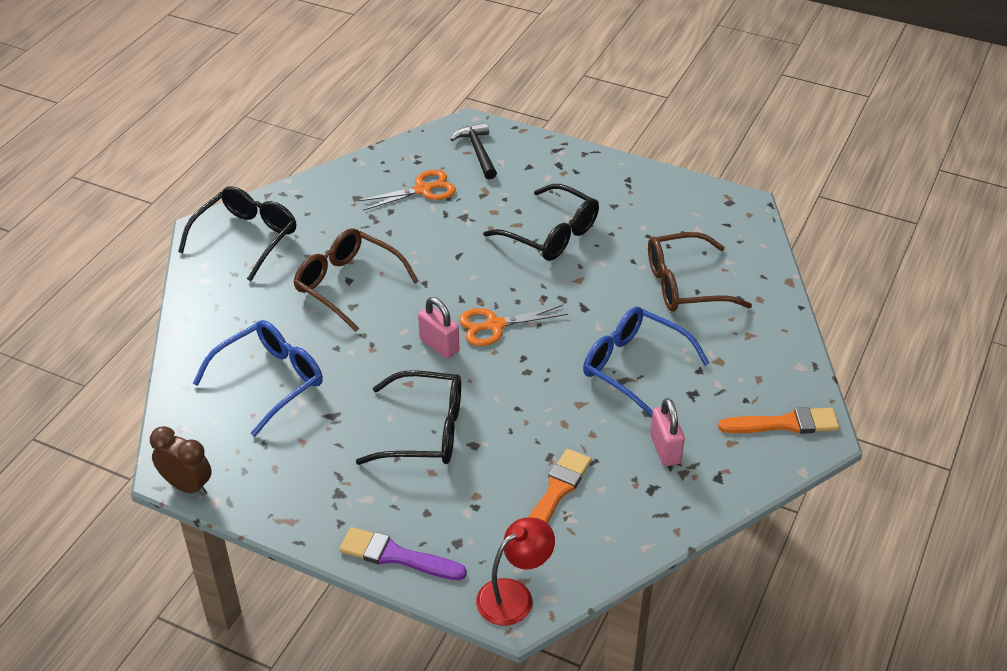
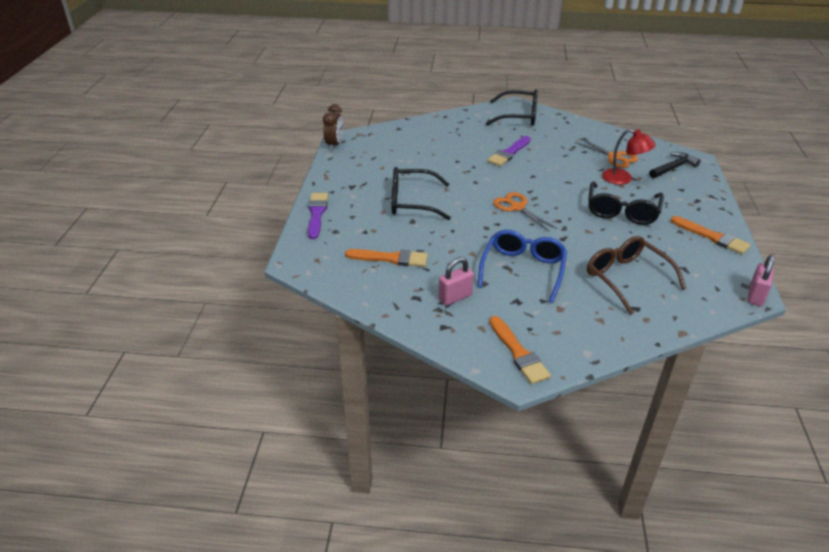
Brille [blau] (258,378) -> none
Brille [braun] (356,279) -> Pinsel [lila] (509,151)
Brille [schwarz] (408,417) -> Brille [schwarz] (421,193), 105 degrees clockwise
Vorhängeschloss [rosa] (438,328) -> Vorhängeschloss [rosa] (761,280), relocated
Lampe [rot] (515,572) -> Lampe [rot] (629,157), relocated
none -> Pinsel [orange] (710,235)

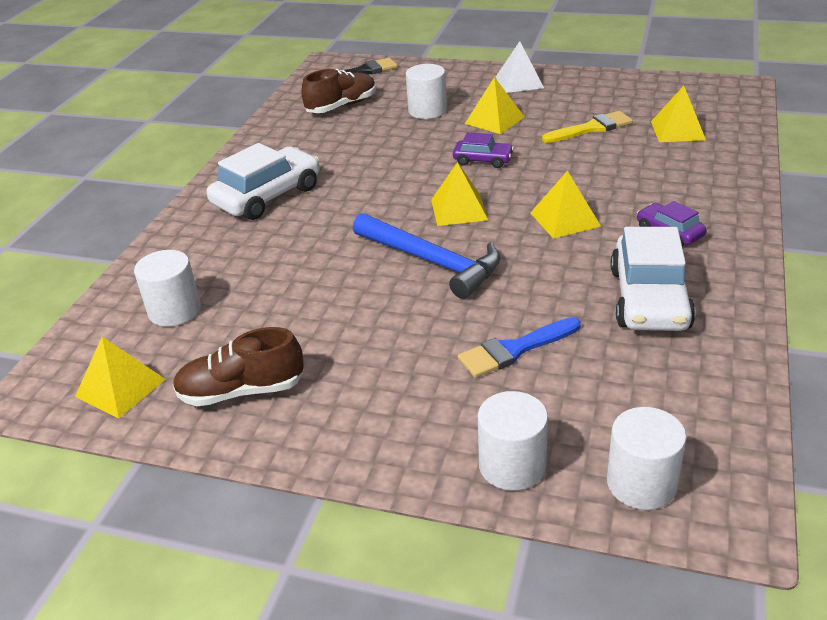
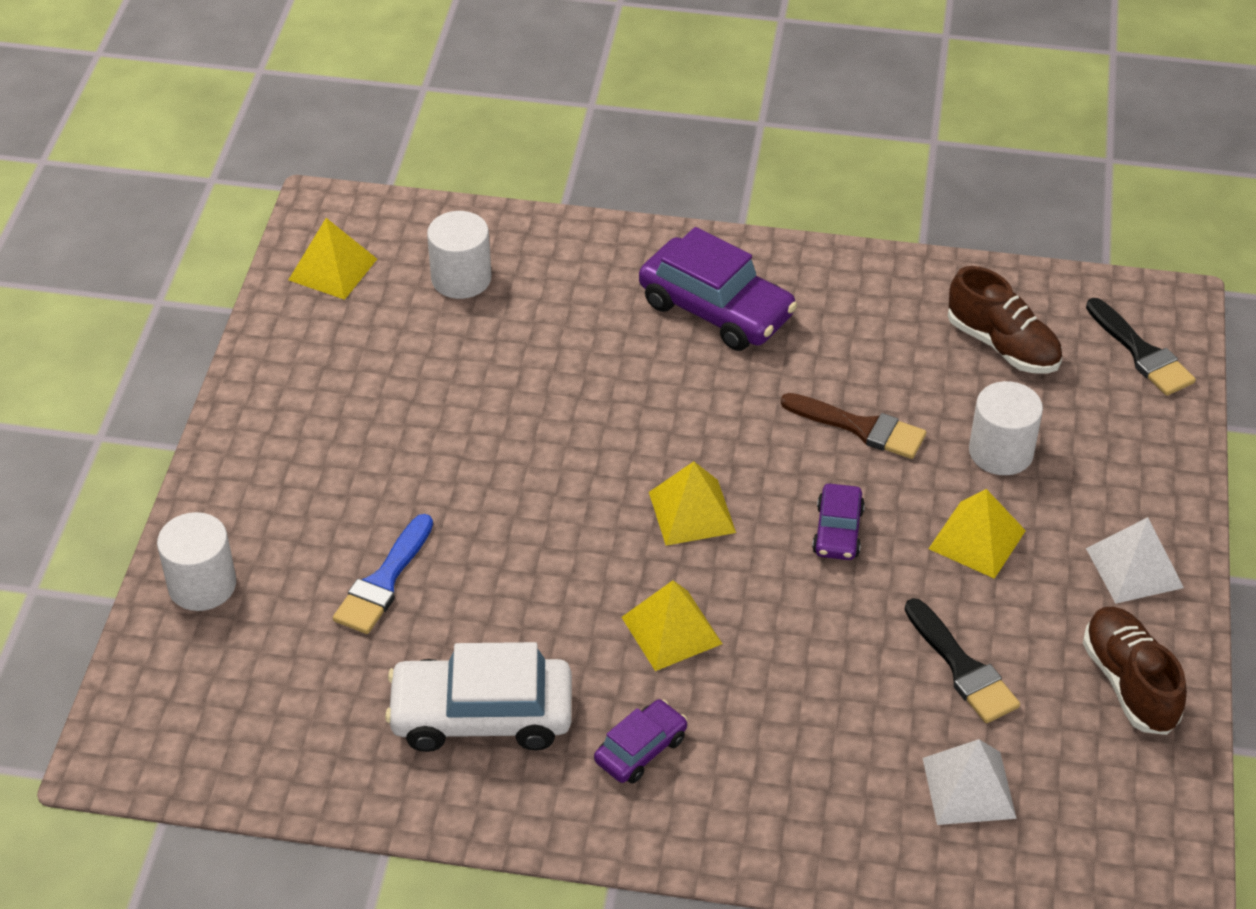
Schuh [braun] (238,366) -> Schuh [braun] (1135,671), relocated
Auto [weiß] (263,181) -> Auto [lila] (718,289)
Hammer [blau] (427,256) -> none
Pinsel [blau] (519,347) -> Pinsel [blau] (383,574), 120 degrees counterclockwise
Pinsel [gelb] (587,127) -> Pinsel [schwarz] (962,660)
Vollzylinder [weiß] (647,458) -> none
Pyramide [gelb] (678,114) -> Pyramide [weiß] (970,782)
none -> Pinsel [braun] (853,426)

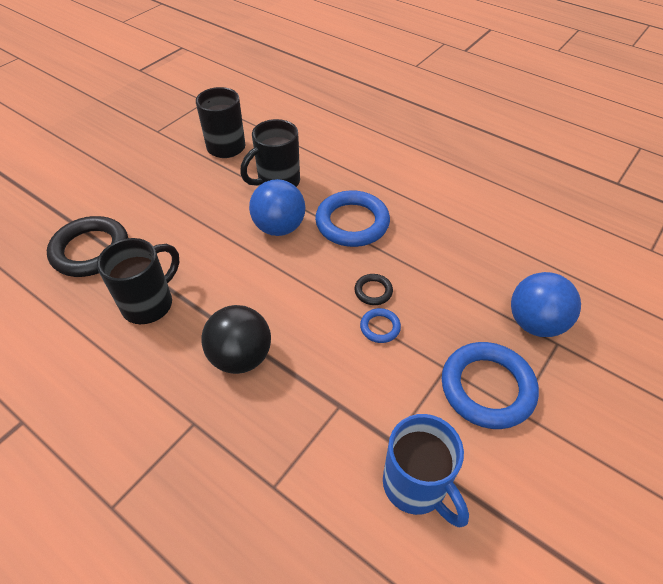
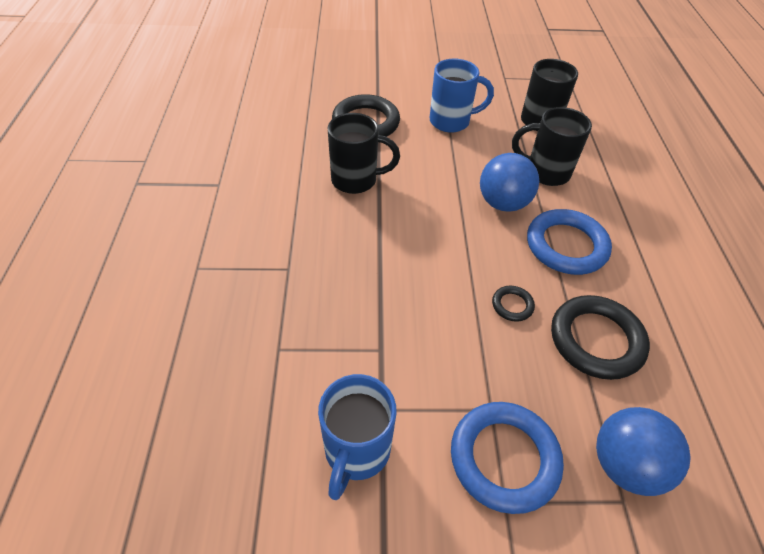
Ball [schwarz] (236,339) -> none
Ring [blau] (380,325) -> none
none -> Tasse [blau] (462,95)
none -> Ring [schwarz] (600,337)

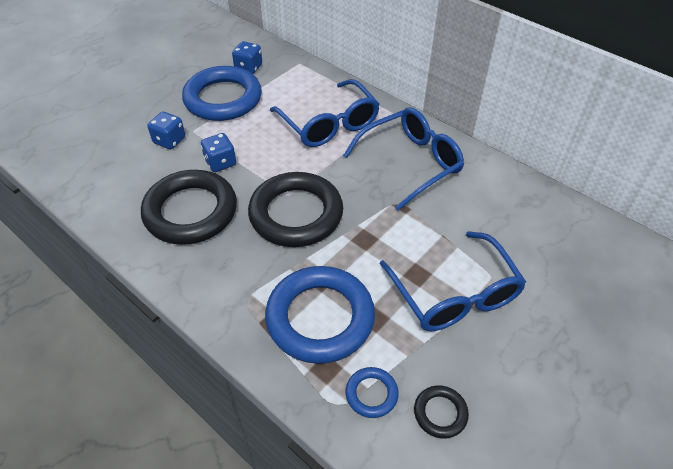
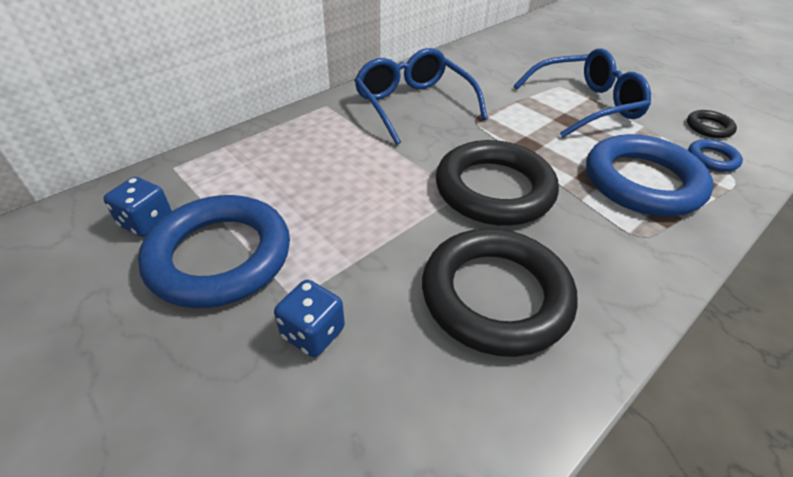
Spielwürfel [blau] (218,152) -> none
Brille [blau] (325,113) -> none

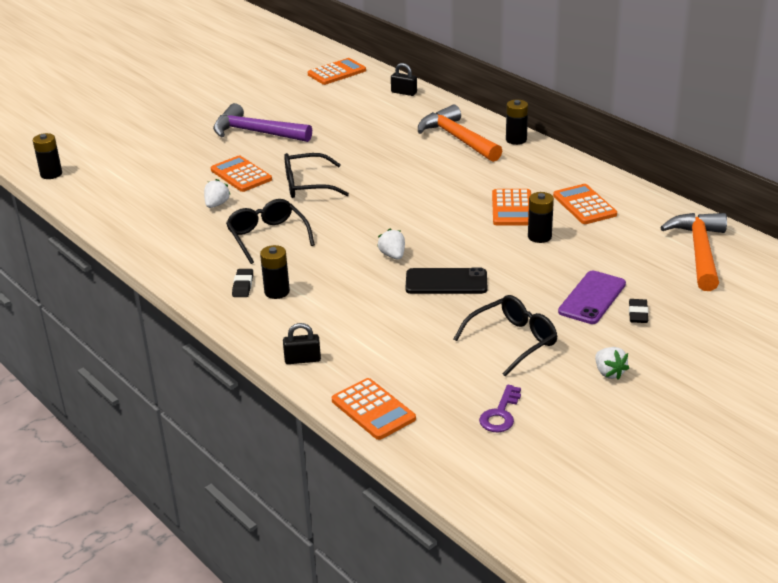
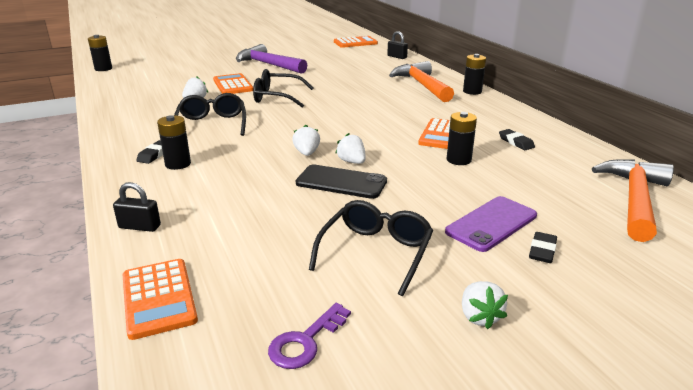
Brille [schwarz] (505,336) -> Brille [schwarz] (371,248), 45 degrees counterclockwise
Taschenrechner [orange] (585,204) -> Radiergummi [schwarz] (517,139)
none -> Erdbeere [weiß] (351,148)

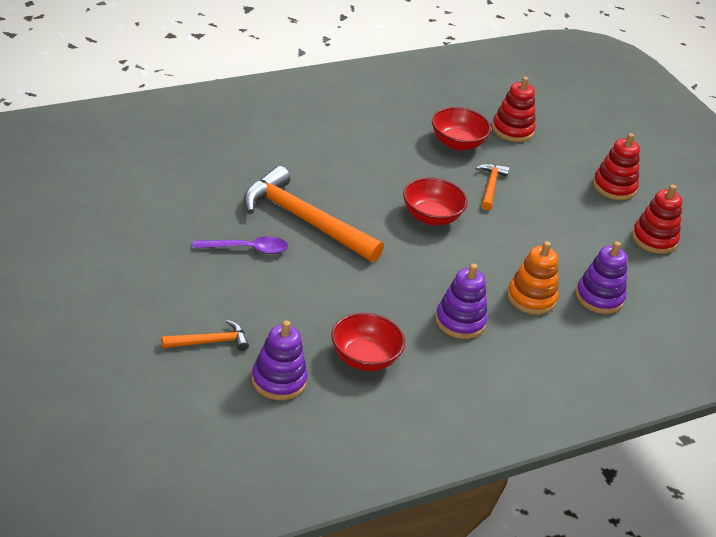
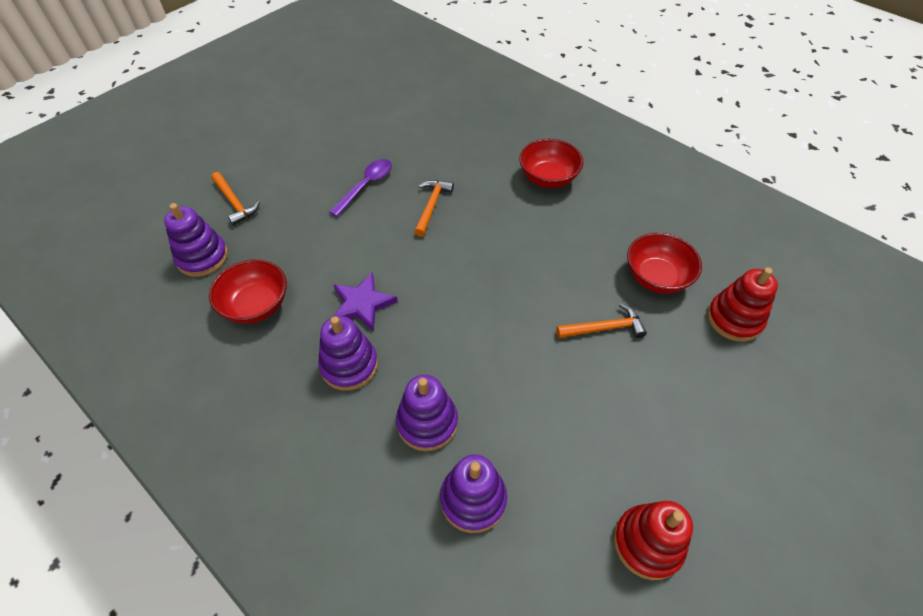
Löffel [lila] (240,245) -> Löffel [lila] (360,188), 120 degrees counterclockwise
Hammer [orange] (314,214) -> Hammer [orange] (434,208), x0.49
Schüssel [rot] (435,201) -> Schüssel [rot] (551,163), relocated
Stapelspielzeug [orange] (532,278) -> Stapelspielzeug [lila] (427,413)
Stapelspielzeug [rot] (616,166) -> none
none -> Stern [lila] (365,301)

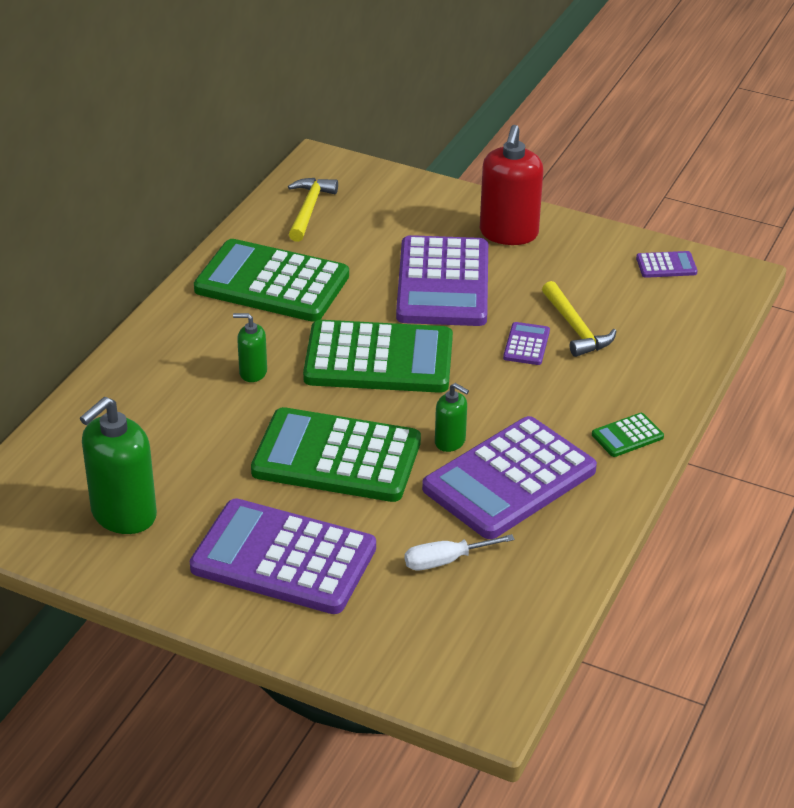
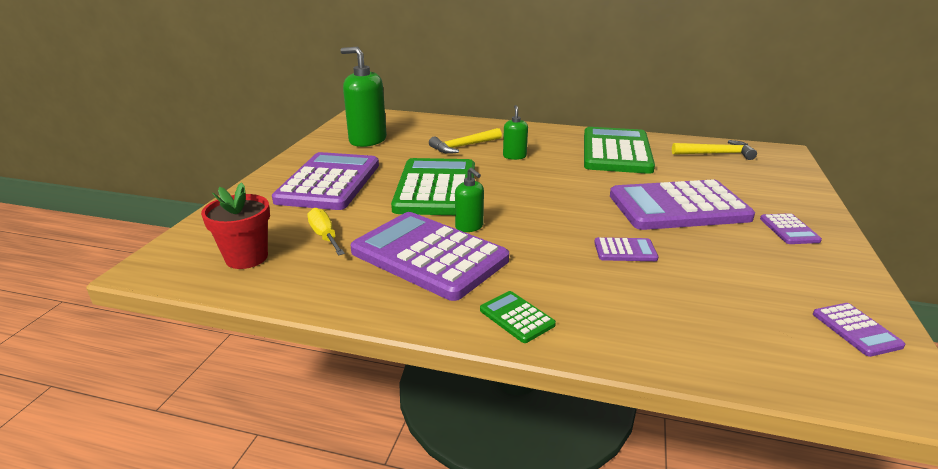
Taschenrechner [grün] (378,356) -> none
Schraubenzieher [weiß] (460,552) -> Schraubenzieher [gelb] (326,232)
Seifenspender [grün] (452,417) -> Seifenspender [grün] (469,200), 60 degrees counterclockwise
Seifenspender [rot] (511,185) -> Taschenrechner [lila] (791,228)
Hammer [gelb] (579,319) -> Hammer [gelb] (465,141), relocated
none -> Blumentopf [rot] (235,225)

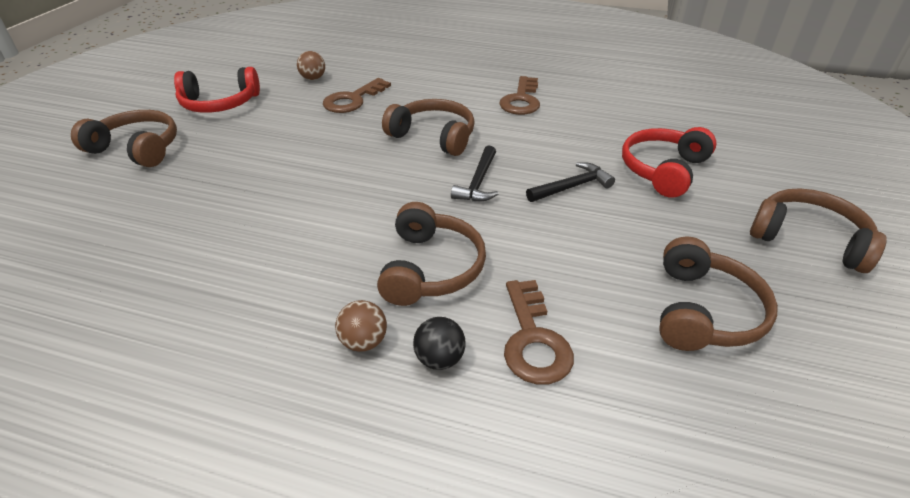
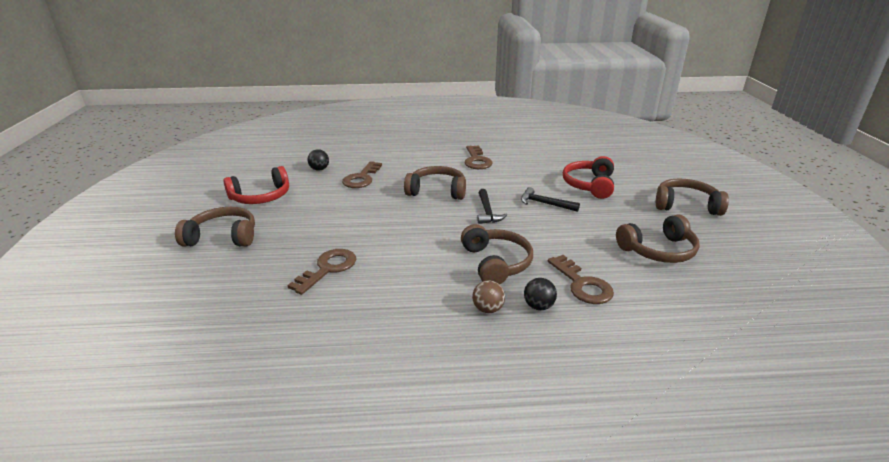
Ball [braun] (311,65) -> Ball [schwarz] (318,160)
Hammer [schwarz] (570,182) -> Hammer [schwarz] (550,199), 105 degrees counterclockwise
Kopfhörer [braun] (718,293) -> Kopfhörer [braun] (658,238), 75 degrees clockwise
none -> Schlüssel [braun] (321,272)

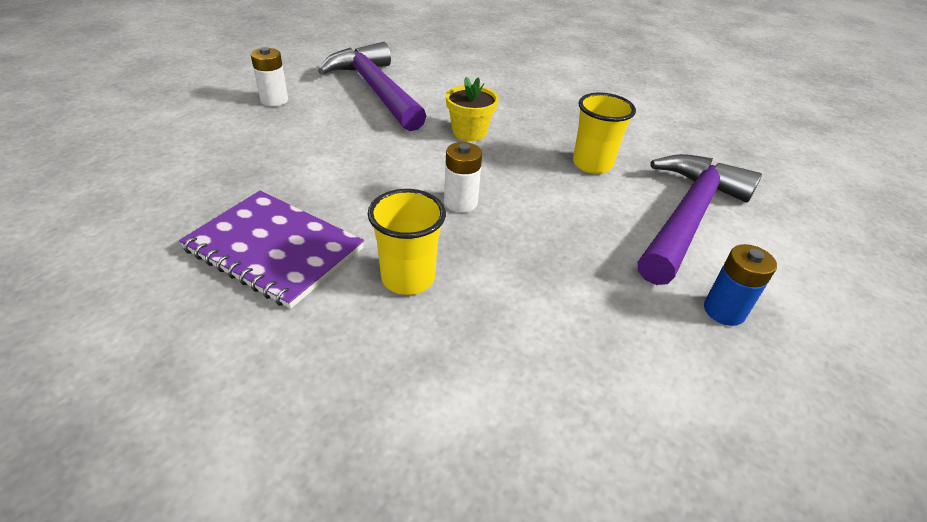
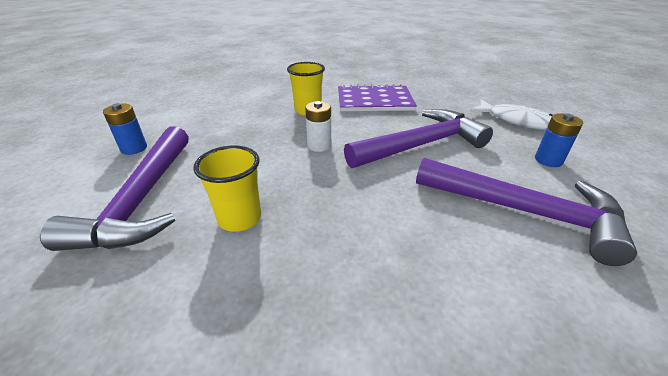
Batterie [weiß] (269,76) -> Batterie [blau] (559,140)
Blumentopf [gelb] (472,109) -> none
none -> Hammer [lila] (418,138)
none -> Fisch [weiß] (511,114)

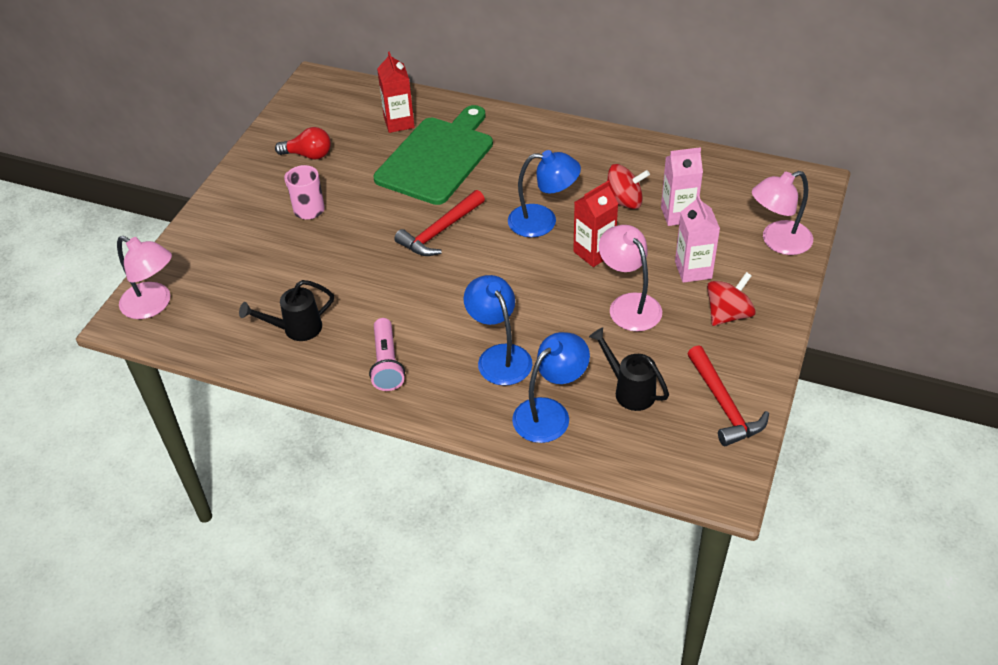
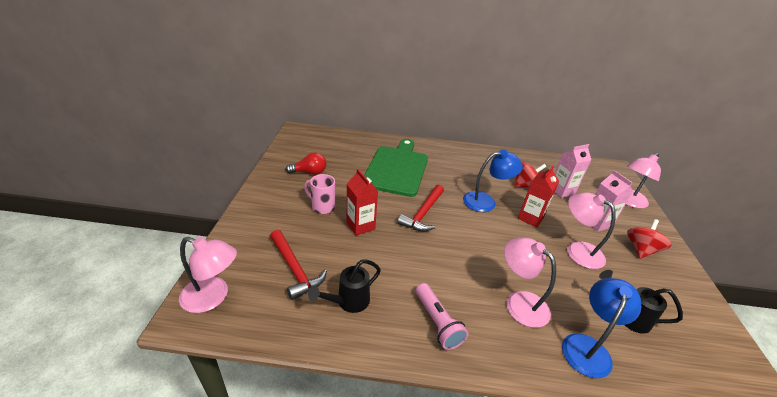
Getränkekarton [rot] (396,92) -> Getränkekarton [rot] (362,202), relocated
Lampe [blau] (497,330) -> Lampe [rosa] (530,283)
Hammer [rot] (728,395) -> Hammer [rot] (298,265), relocated

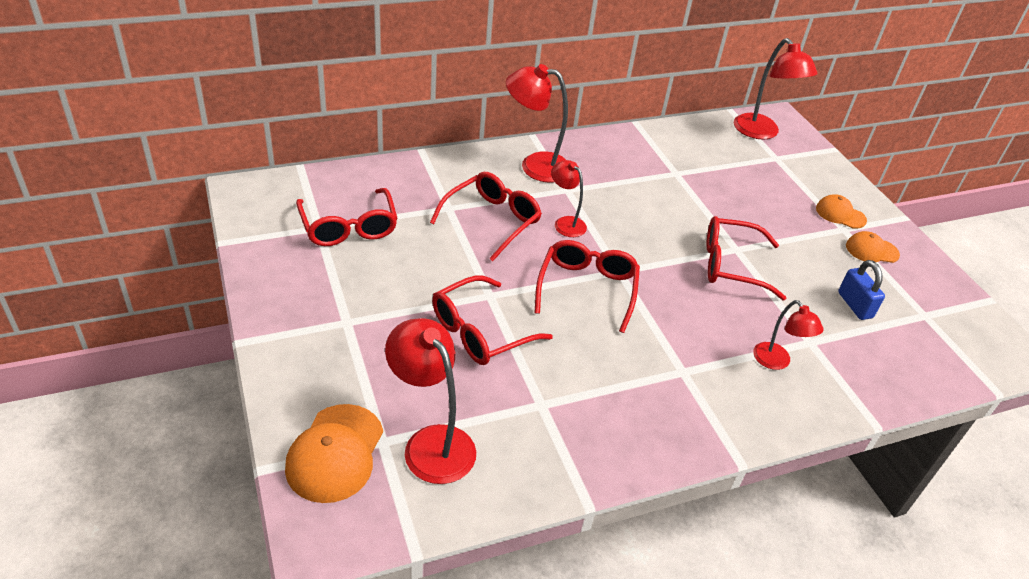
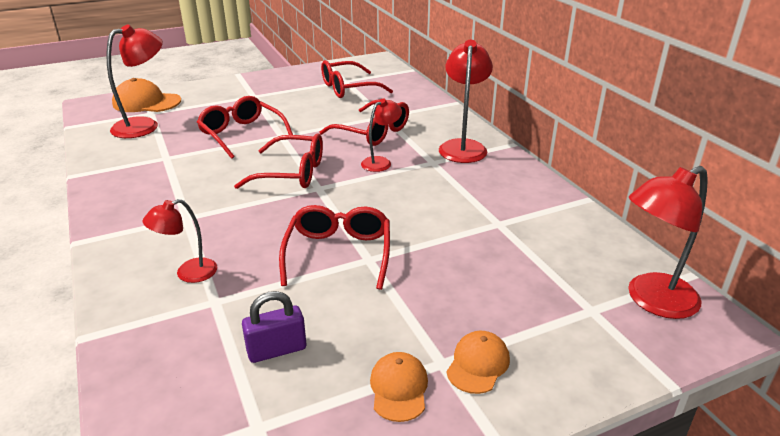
Vorhängeschloss [blau] (861,290) -> Vorhängeschloss [lila] (274,327)

